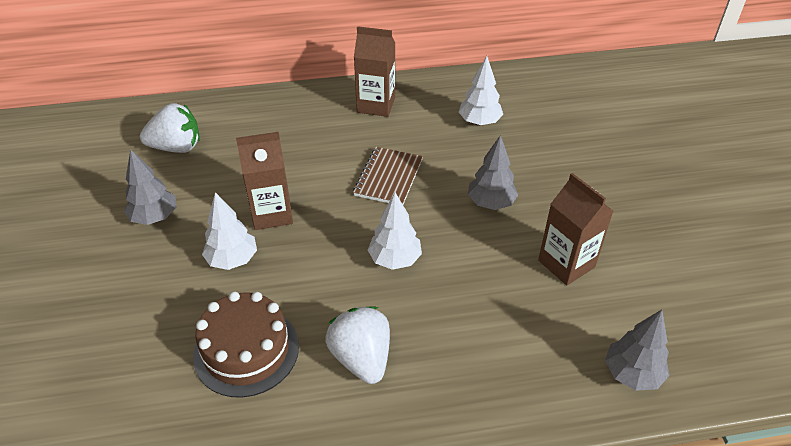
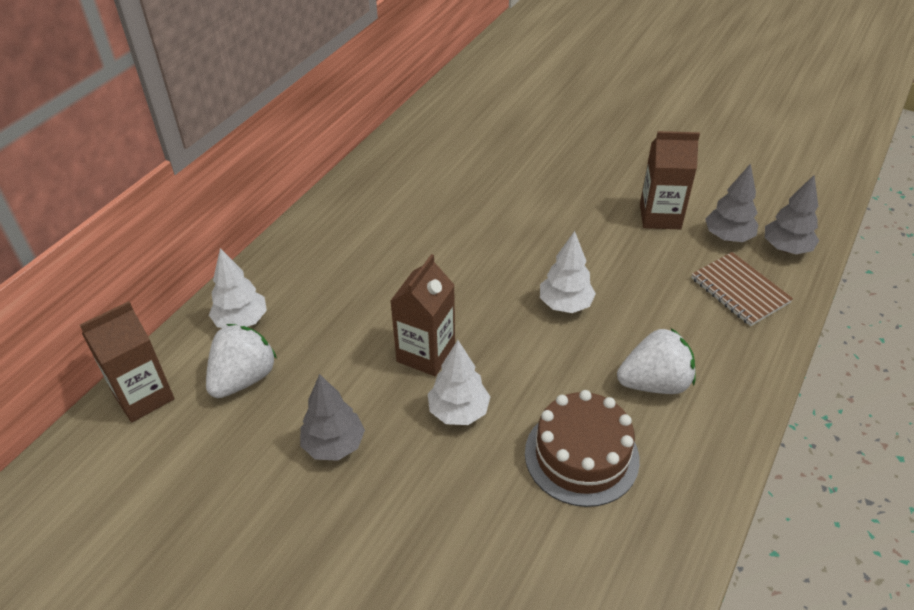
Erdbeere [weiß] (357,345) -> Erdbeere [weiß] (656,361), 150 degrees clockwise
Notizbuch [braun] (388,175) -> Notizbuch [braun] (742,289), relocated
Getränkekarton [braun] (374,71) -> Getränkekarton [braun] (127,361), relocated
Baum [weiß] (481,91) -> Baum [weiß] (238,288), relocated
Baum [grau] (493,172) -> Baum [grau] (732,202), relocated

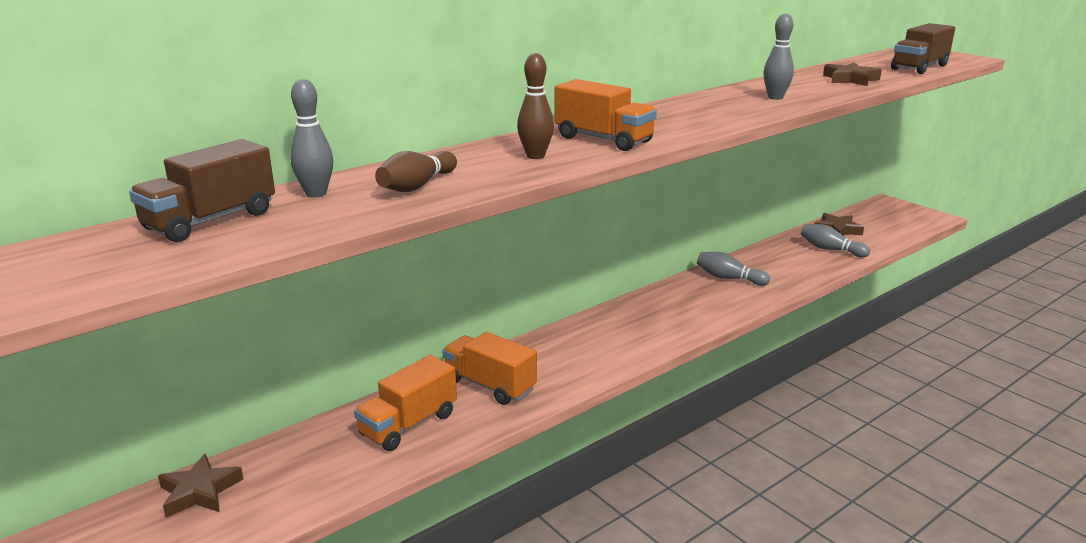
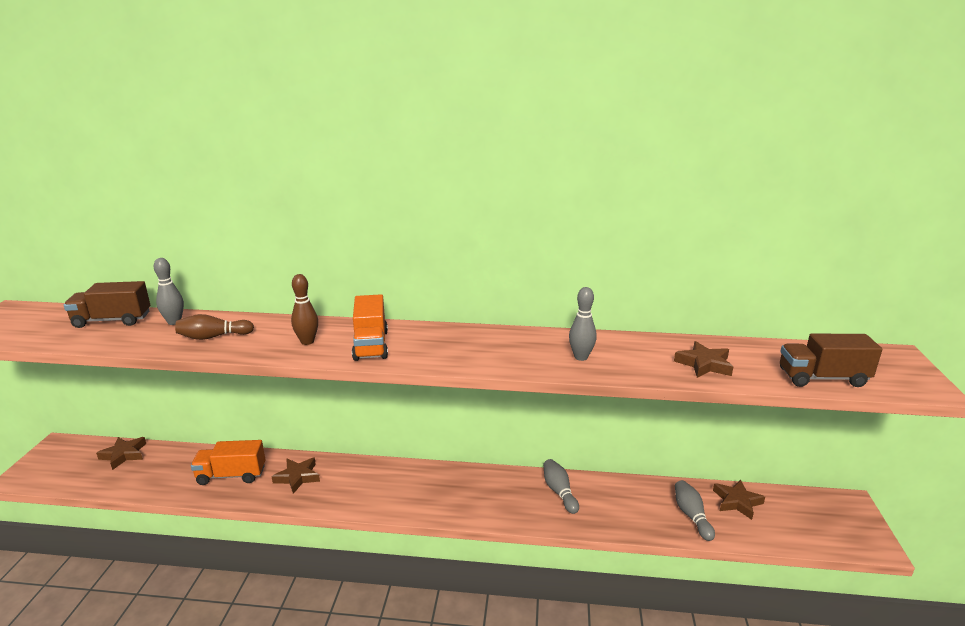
Lastwagen [orange] (489,368) -> Stern [braun] (296,476)

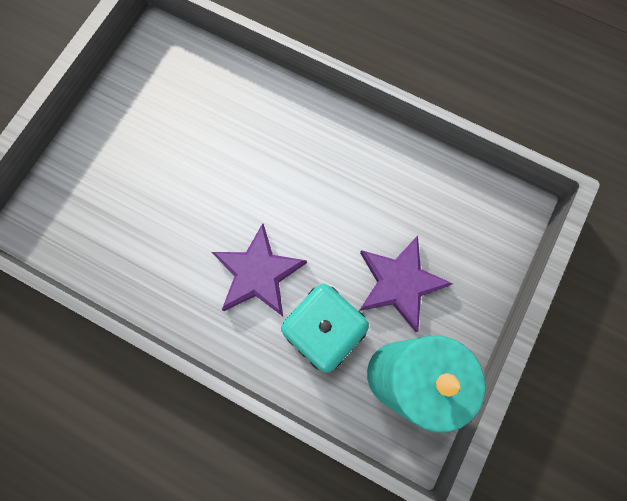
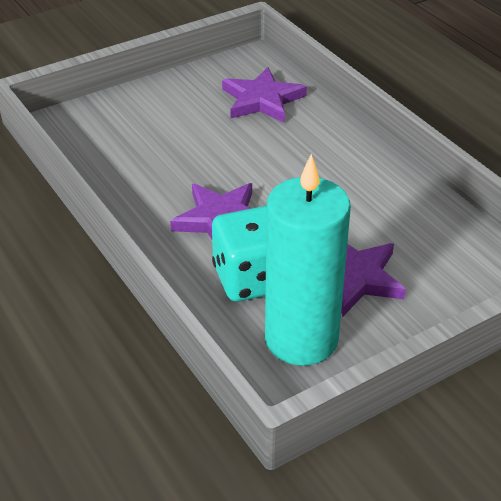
none -> Stern [lila] (264,95)

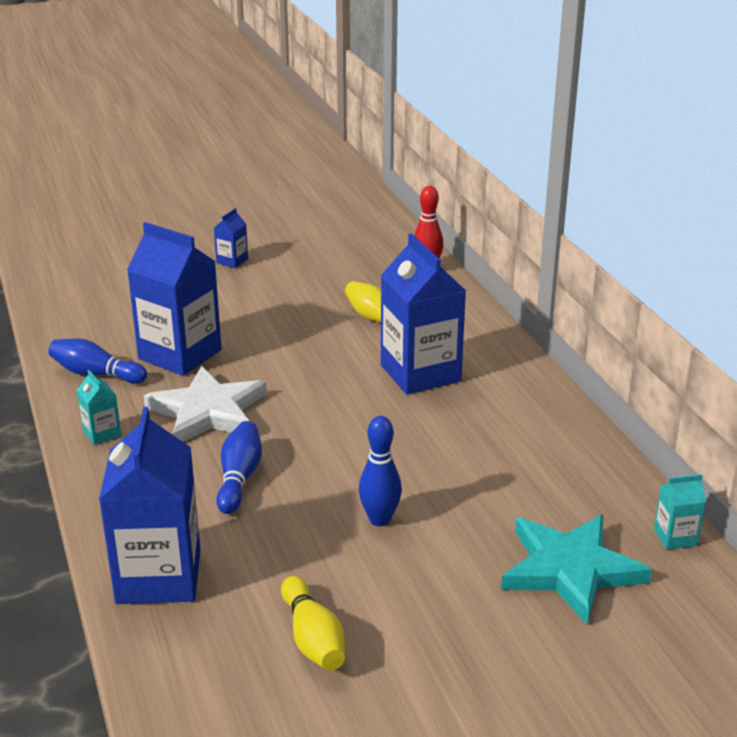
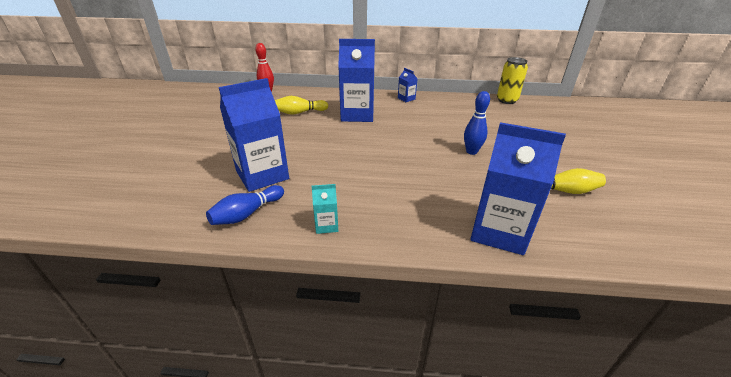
Stern [weiß] (205,404) -> none
Getränkekarton [blau] (231,238) -> Getränkekarton [blau] (408,85), relocated
Bowlingkegel [blau] (239,467) -> none
Stern [türkis] (576,570) -> none
Getränkekarton [türkis] (680,512) -> Dose [gelb] (512,80)

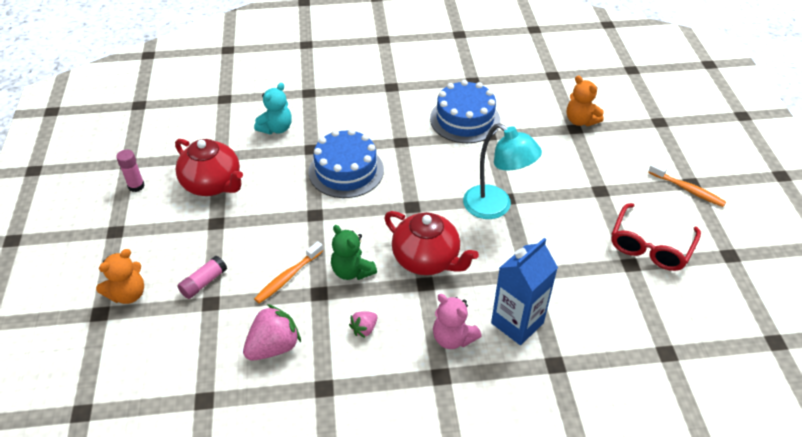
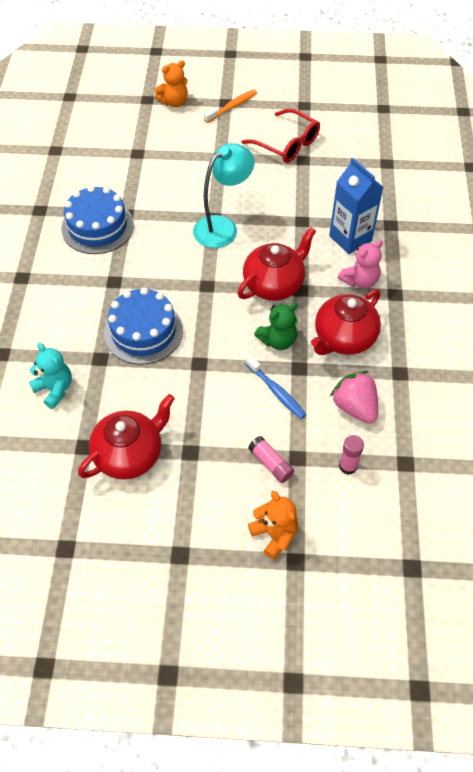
Klebestift [rosa] (130,171) -> Klebestift [rosa] (351,455), relocated
Zahnbürste [orange] (288,272) -> Zahnbürste [blau] (276,387)
Erdbeere [rosa] (363,324) -> Teekanne [rot] (346,322)
Teddybär [orange] (585,101) -> Teddybär [orange] (171,83), relocated

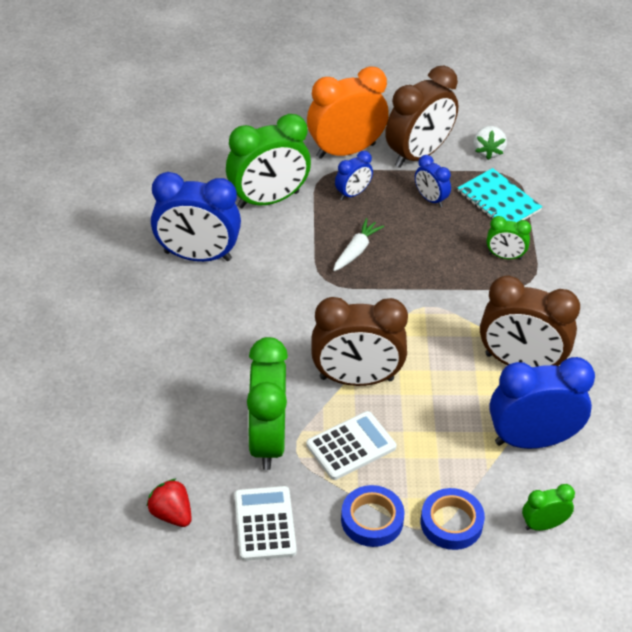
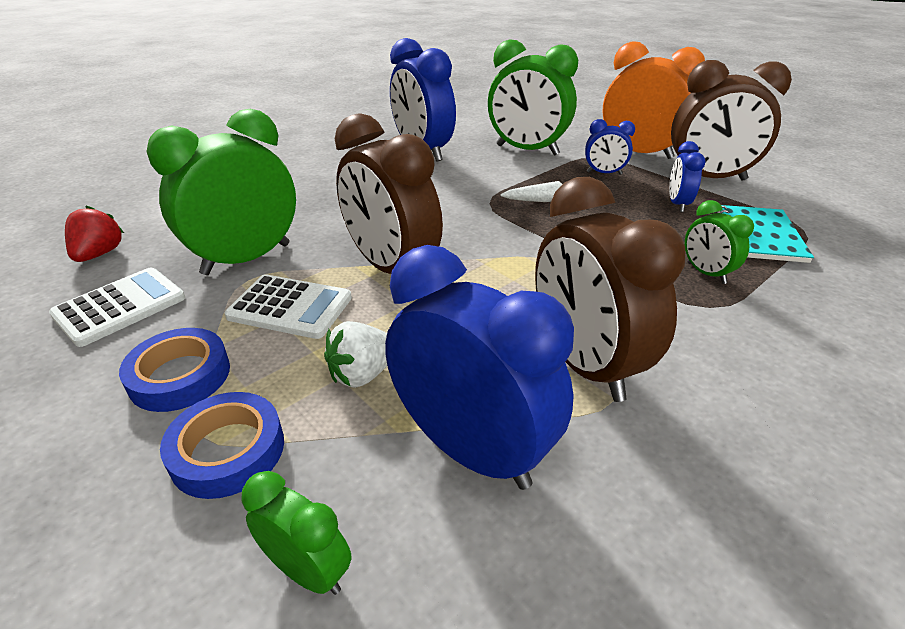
Erdbeere [weiß] (490,143) -> Erdbeere [weiß] (355,354), relocated

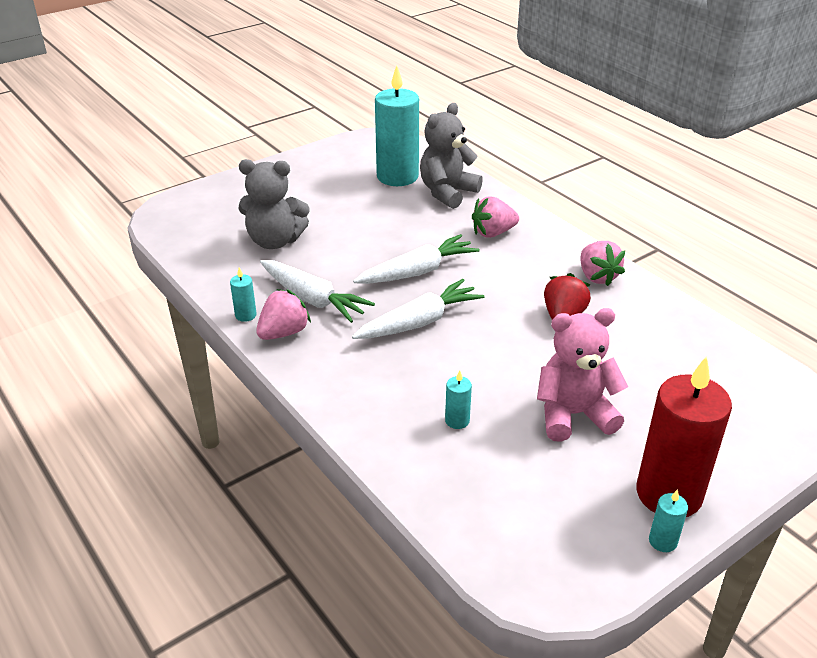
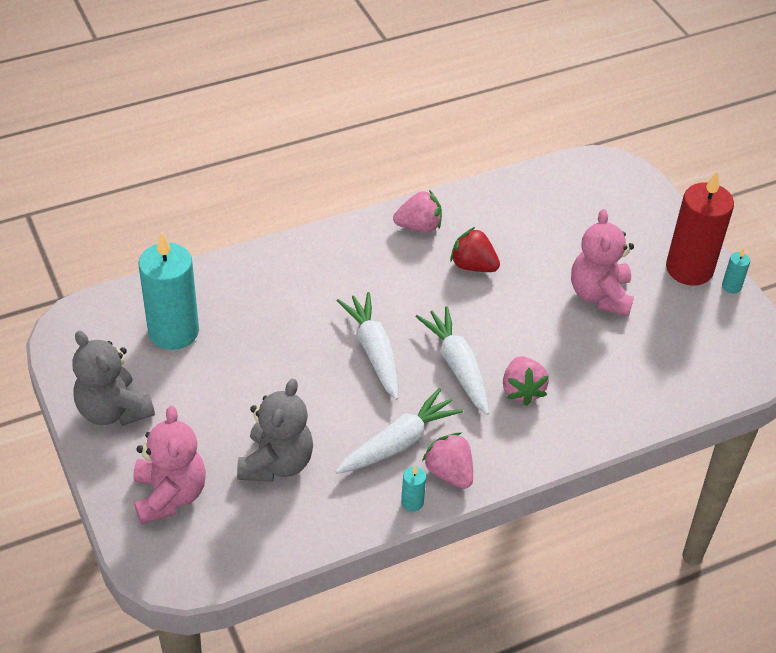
Teddybär [grau] (451,156) -> Teddybär [grau] (113,378), relocated
Kerze [türkis] (458,399) -> none
Erdbeere [rosa] (495,217) -> Erdbeere [rosa] (526,381), relocated
none -> Teddybär [rosa] (169,465)

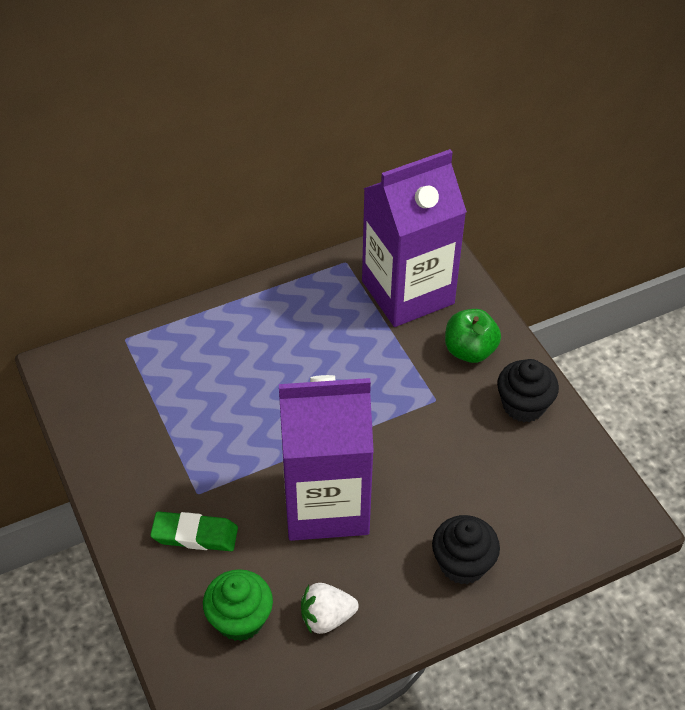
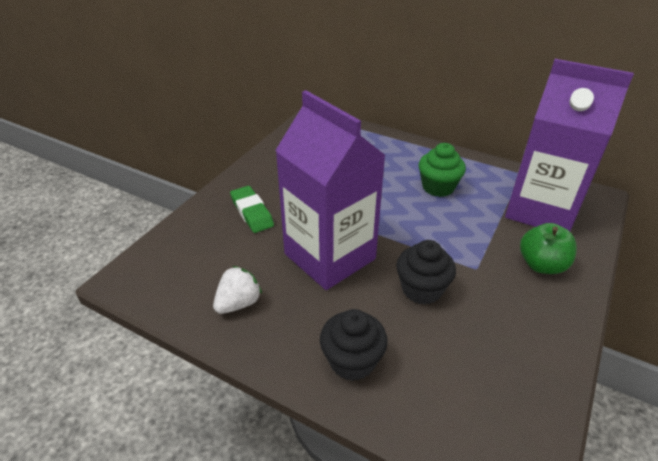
Muffin [grün] (238,605) -> Muffin [grün] (442,170), relocated
Erdbeere [weiß] (330,608) -> Erdbeere [weiß] (237,290), 90 degrees clockwise
Muffin [schwarz] (528,390) -> Muffin [schwarz] (426,272), relocated

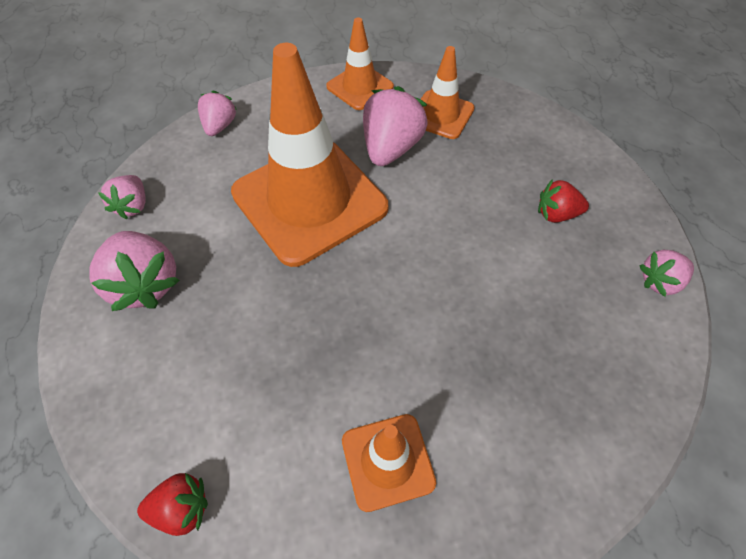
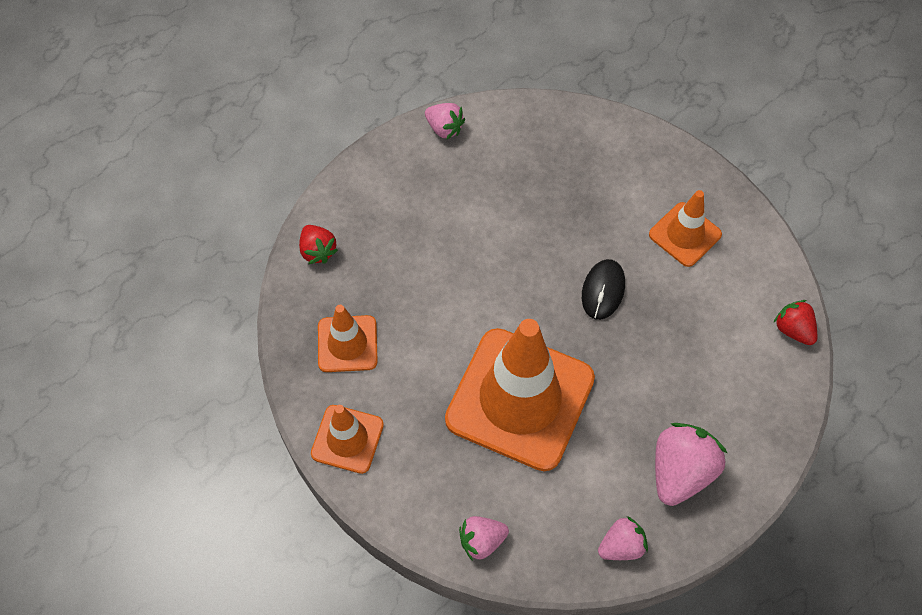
Erdbeere [rosa] (395,126) -> none
Erdbeere [rot] (563,201) -> Erdbeere [rot] (318,244), relocated
none -> Computermaus [schwarz] (603,289)

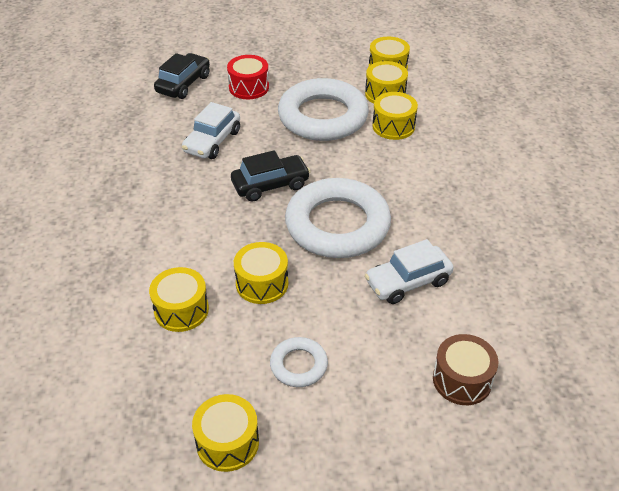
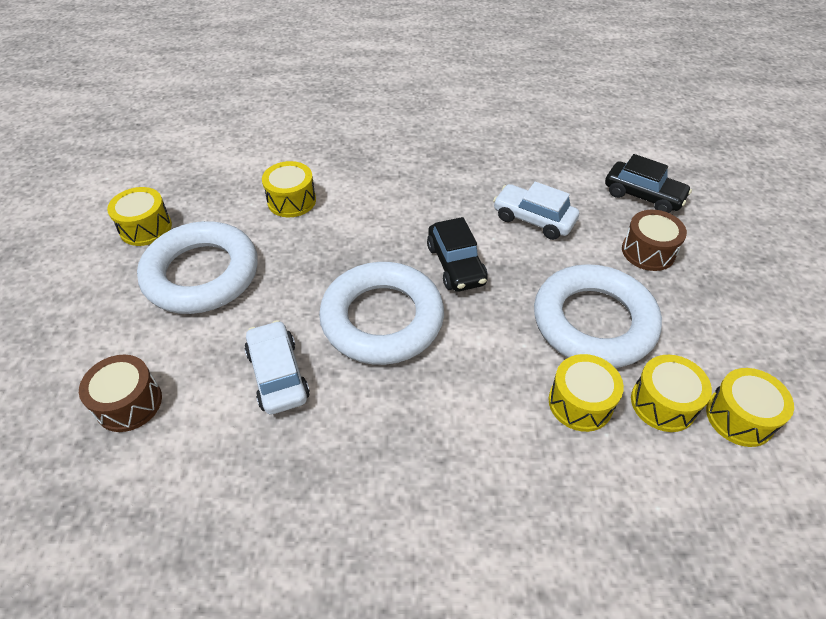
Trommel [rot] (248,77) -> Trommel [braun] (654,240)
Trommel [gelb] (261,273) -> none
Ring [weiß] (299,362) -> Ring [weiß] (197,267), x2.14

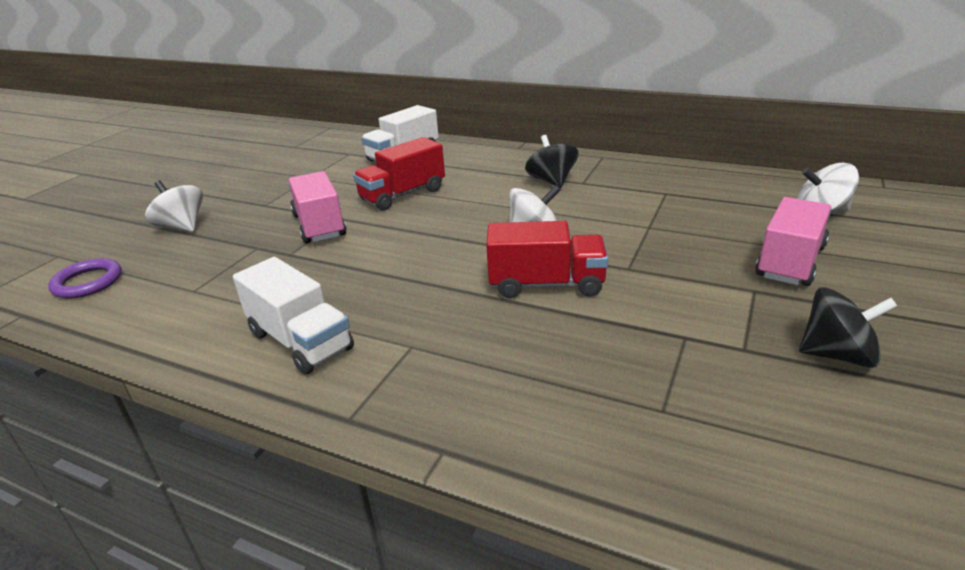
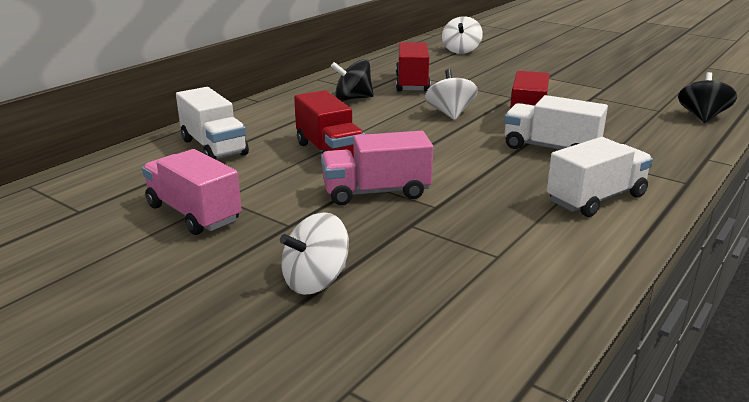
Ring [lila] (85,278) -> none
Lastwagen [rosa] (793,241) -> Lastwagen [rosa] (192,192), relocated
Kreisel [schwarz] (848,327) -> Kreisel [schwarz] (707,97), relocated
none -> Lastwagen [rot] (413,67)
none -> Lastwagen [weiß] (556,122)

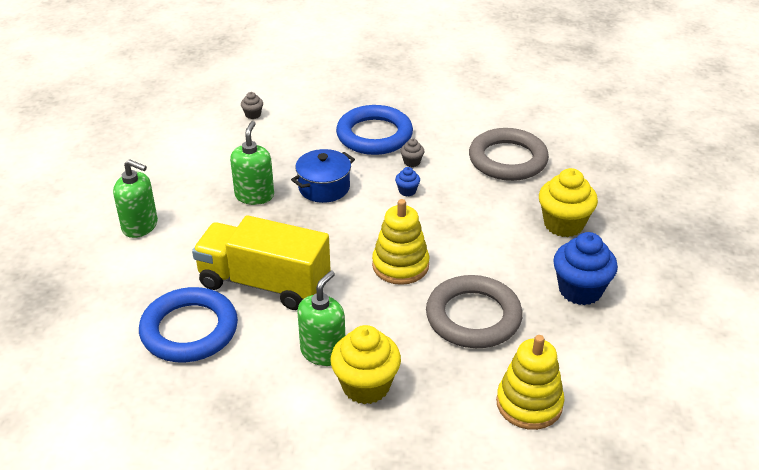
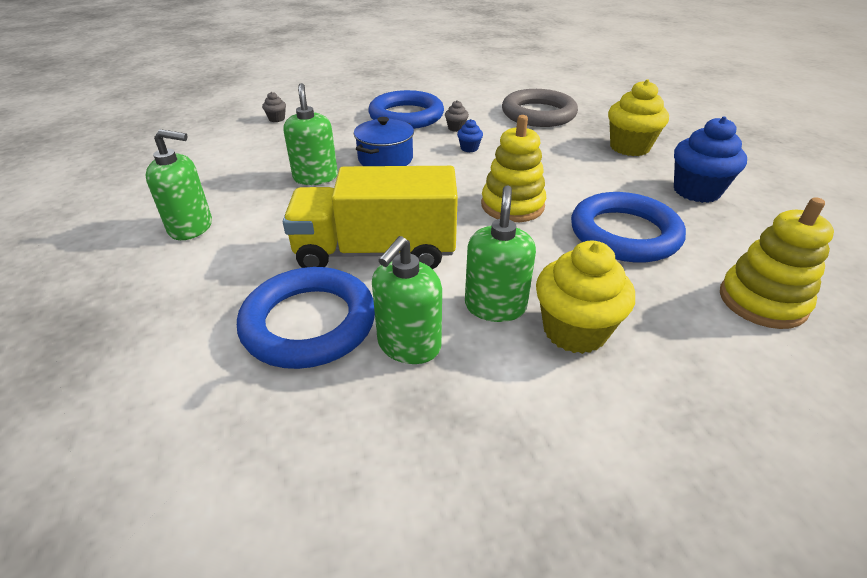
Ring [grau] (474,311) -> Ring [blau] (628,227)
none -> Seifenspender [grün] (407,300)

